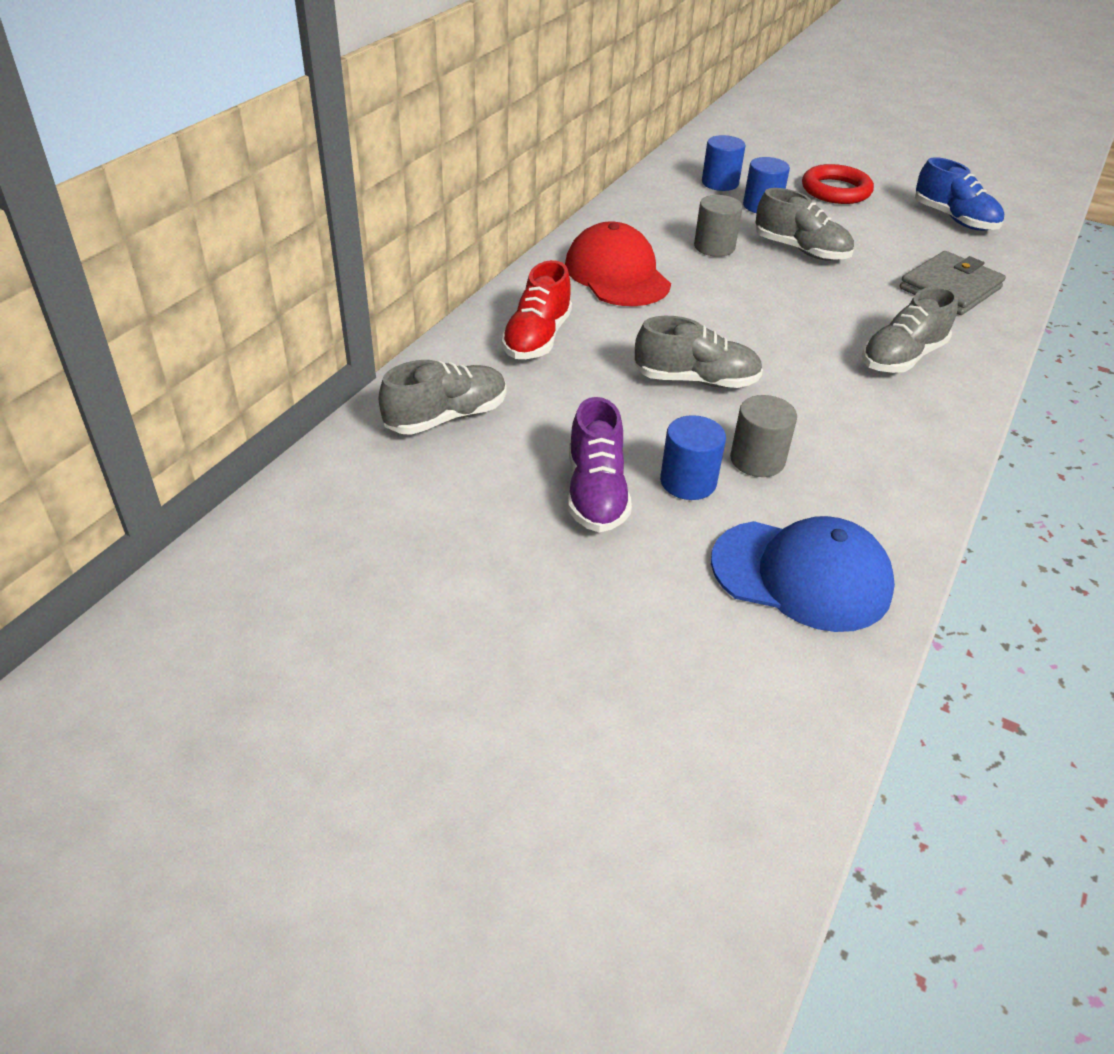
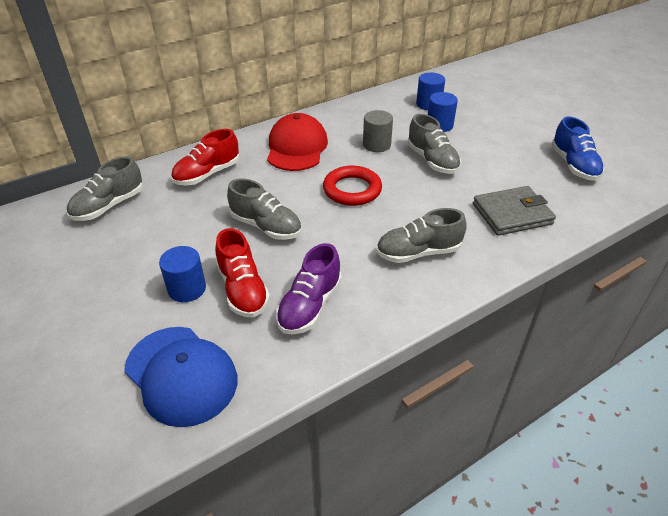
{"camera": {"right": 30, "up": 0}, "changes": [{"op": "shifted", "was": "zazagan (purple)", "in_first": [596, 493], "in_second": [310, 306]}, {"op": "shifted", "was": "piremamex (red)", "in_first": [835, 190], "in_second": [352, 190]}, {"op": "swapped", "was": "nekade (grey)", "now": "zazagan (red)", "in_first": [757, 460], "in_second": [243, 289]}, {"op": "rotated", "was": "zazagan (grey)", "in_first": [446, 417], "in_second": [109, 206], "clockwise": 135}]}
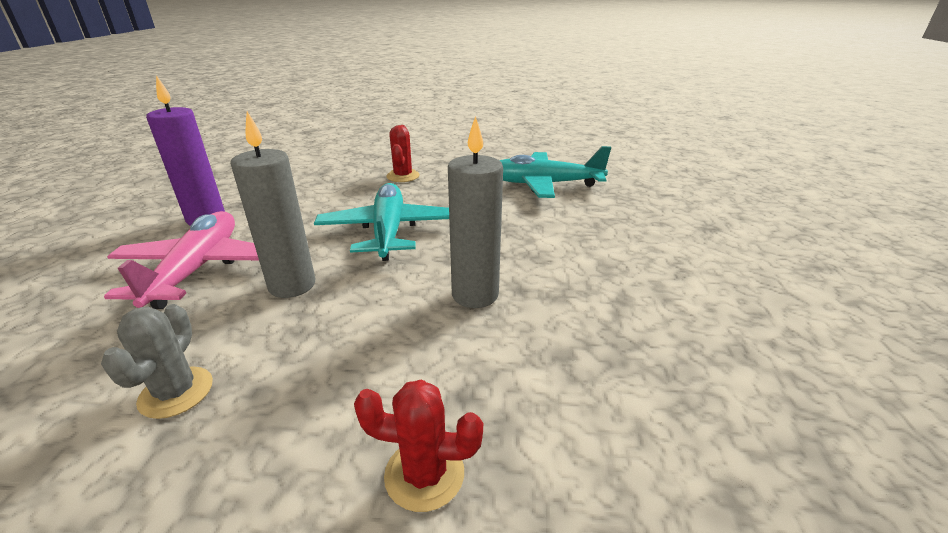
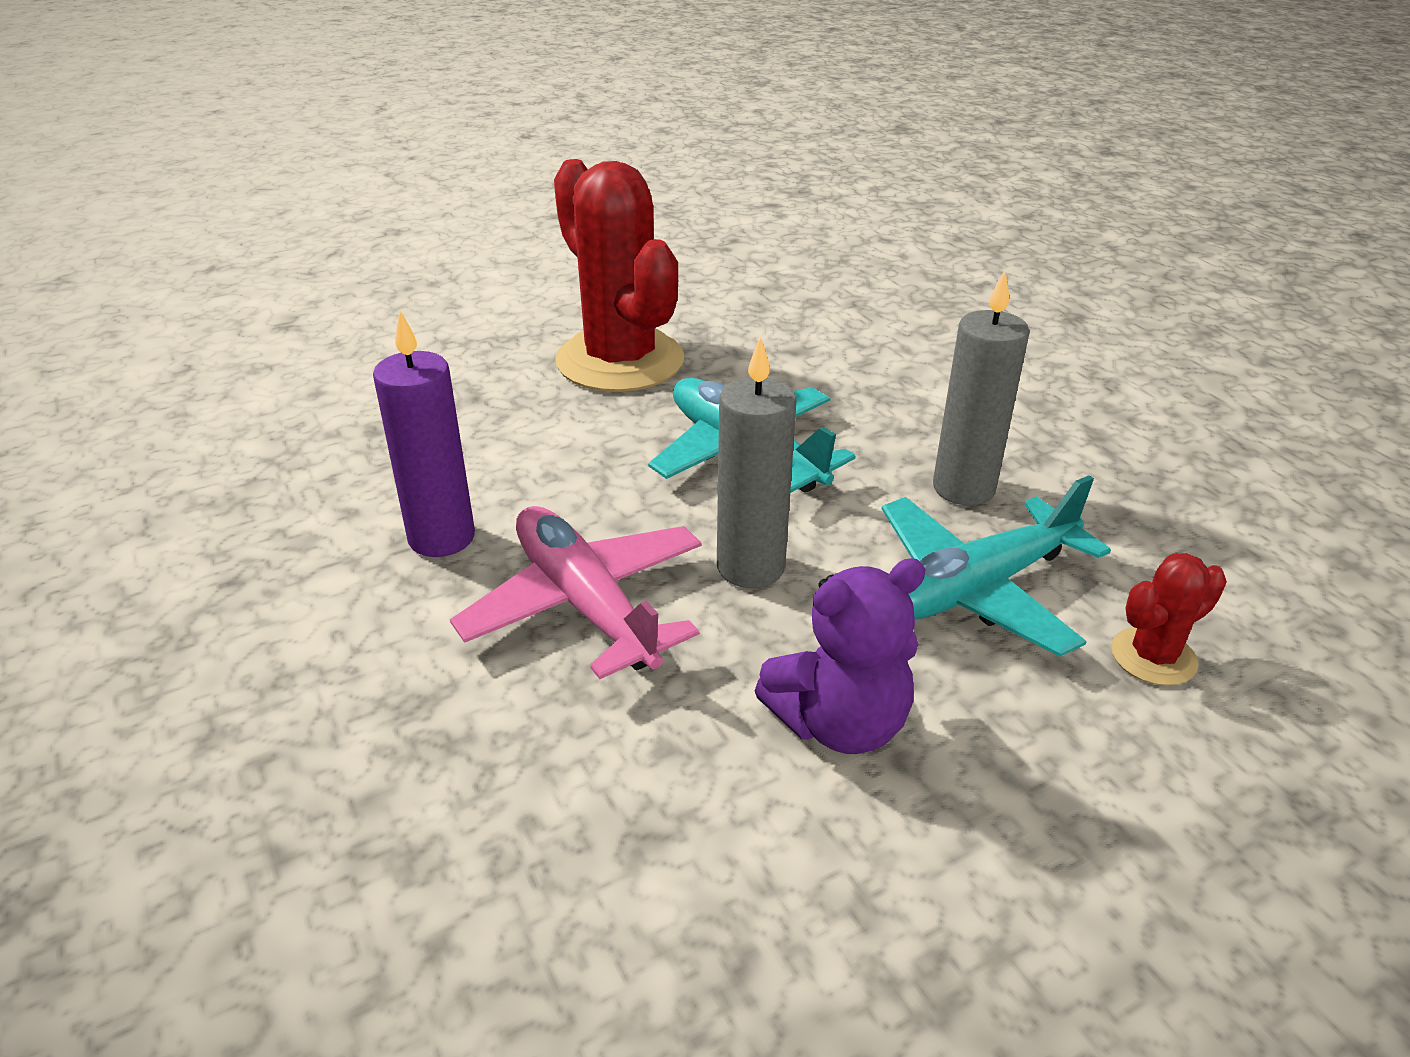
{"camera": {"right": -35, "up": 5}, "changes": [{"op": "shifted", "was": "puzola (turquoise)", "in_first": [544, 184], "in_second": [975, 589]}, {"op": "swapped", "was": "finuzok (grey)", "now": "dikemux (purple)", "in_first": [176, 392], "in_second": [839, 724]}, {"op": "scaled", "was": "finuzok (red)", "in_first": [403, 176], "in_second": [620, 361], "ratio": 2.23}]}
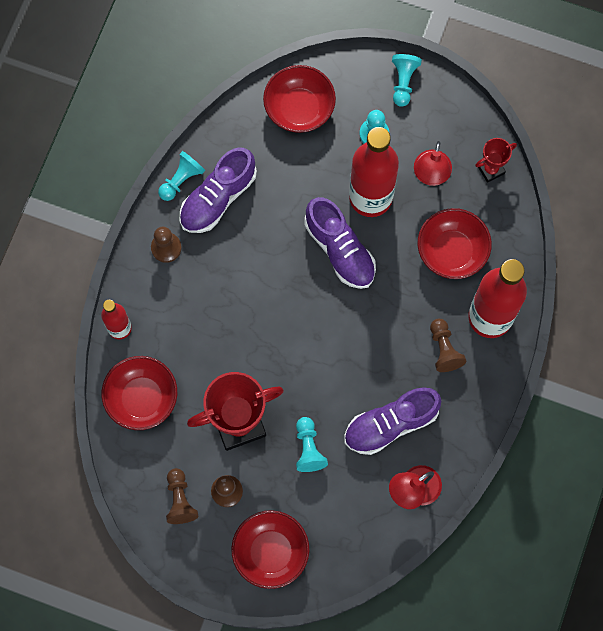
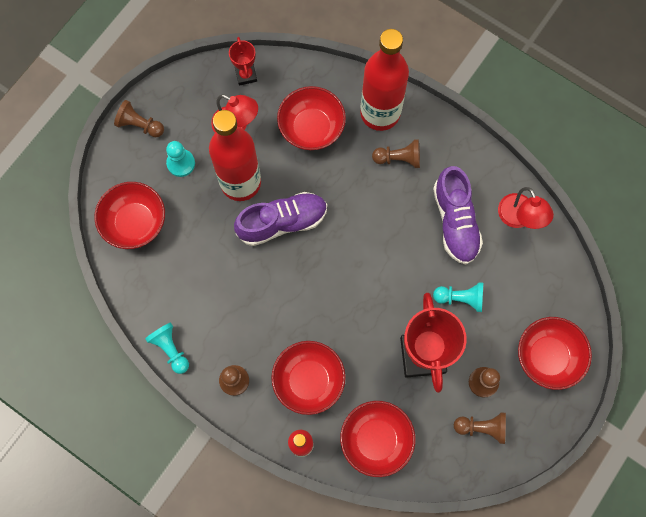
{"camera": {"right": -75, "up": 0}, "changes": [{"op": "gone", "was": "zazagan (purple)", "in_first": [218, 198]}, {"op": "new", "now": "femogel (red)", "in_second": [308, 380]}, {"op": "repainted", "was": "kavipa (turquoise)", "now": "kavipa (brown)", "in_first": [403, 82], "in_second": [140, 125]}]}
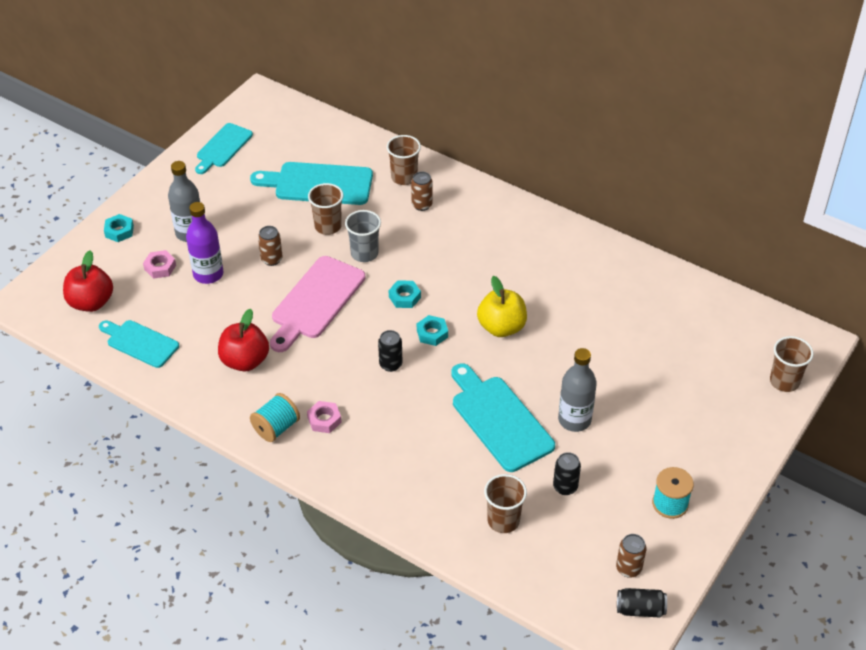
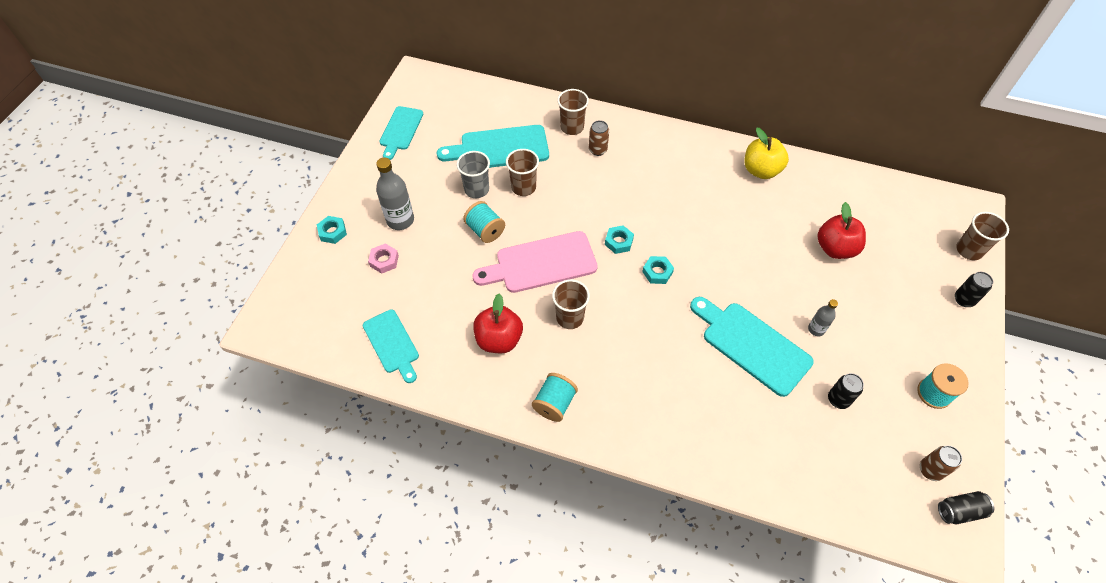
{"camera": {"right": -15, "up": 10}, "changes": [{"op": "gone", "was": "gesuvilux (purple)", "in_first": [208, 274]}, {"op": "gone", "was": "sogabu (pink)", "in_first": [324, 420]}, {"op": "shifted", "was": "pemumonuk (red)", "in_first": [91, 302], "in_second": [835, 248]}, {"op": "shifted", "was": "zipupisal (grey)", "in_first": [364, 253], "in_second": [476, 189]}, {"op": "shifted", "was": "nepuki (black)", "in_first": [390, 364], "in_second": [964, 300]}, {"op": "shifted", "was": "pemumonuk (yellow)", "in_first": [501, 327], "in_second": [761, 170]}, {"op": "shifted", "was": "zipupisal (brown)", "in_first": [503, 520], "in_second": [570, 318]}, {"op": "swapped", "was": "nepuki (brown)", "now": "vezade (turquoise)", "in_first": [271, 259], "in_second": [485, 230]}, {"op": "rotated", "was": "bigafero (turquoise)", "in_first": [140, 343], "in_second": [392, 344], "clockwise": -135}, {"op": "rotated", "was": "bigafero (pink)", "in_first": [316, 301], "in_second": [541, 263], "clockwise": 60}, {"op": "scaled", "was": "gesuvilux (grey)", "in_first": [574, 420], "in_second": [816, 329], "ratio": 0.56}]}
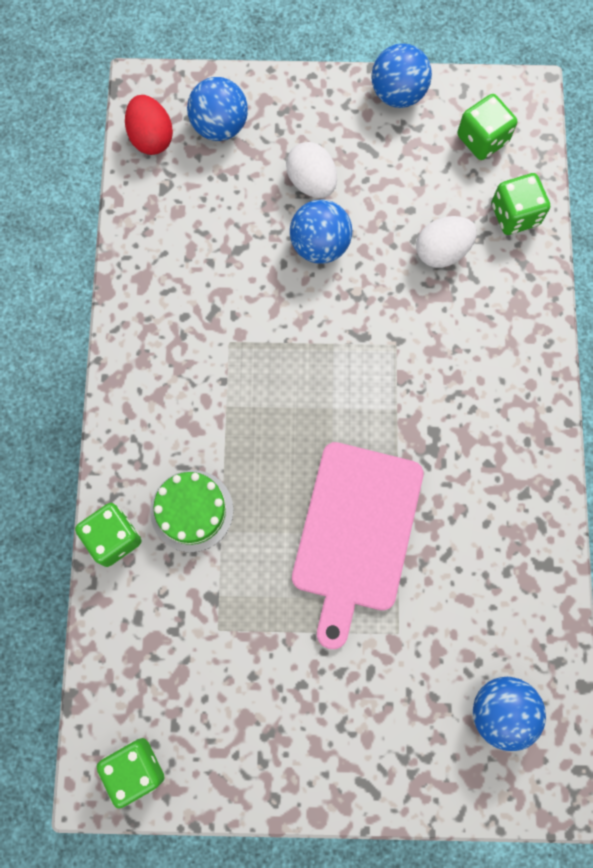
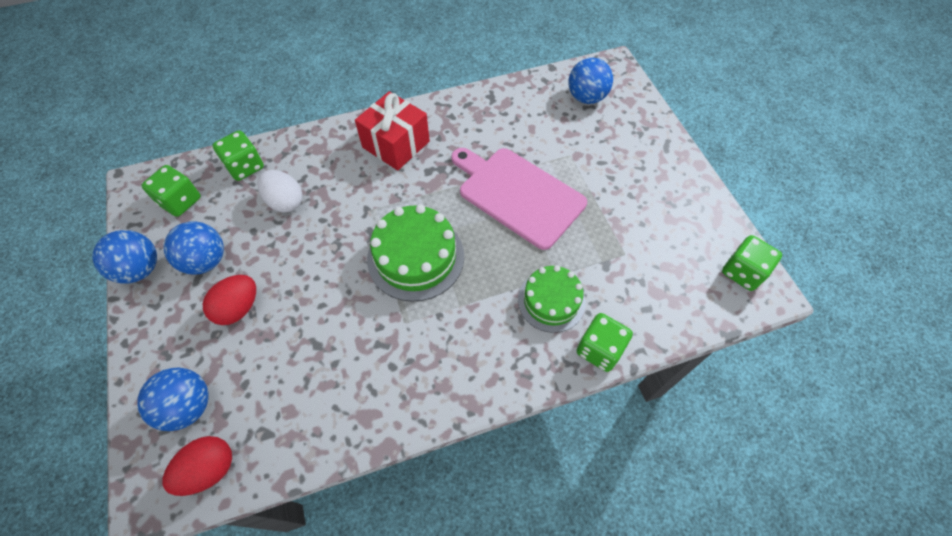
{"camera": {"right": -110, "up": -15}, "changes": [{"op": "new", "now": "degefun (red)", "in_second": [396, 144]}, {"op": "new", "now": "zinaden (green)", "in_second": [416, 257]}, {"op": "shifted", "was": "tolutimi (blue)", "in_first": [320, 245], "in_second": [206, 261]}, {"op": "repainted", "was": "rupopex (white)", "now": "rupopex (red)", "in_first": [311, 182], "in_second": [238, 308]}, {"op": "rotated", "was": "bigafero (pink)", "in_first": [355, 533], "in_second": [518, 194], "clockwise": -135}]}
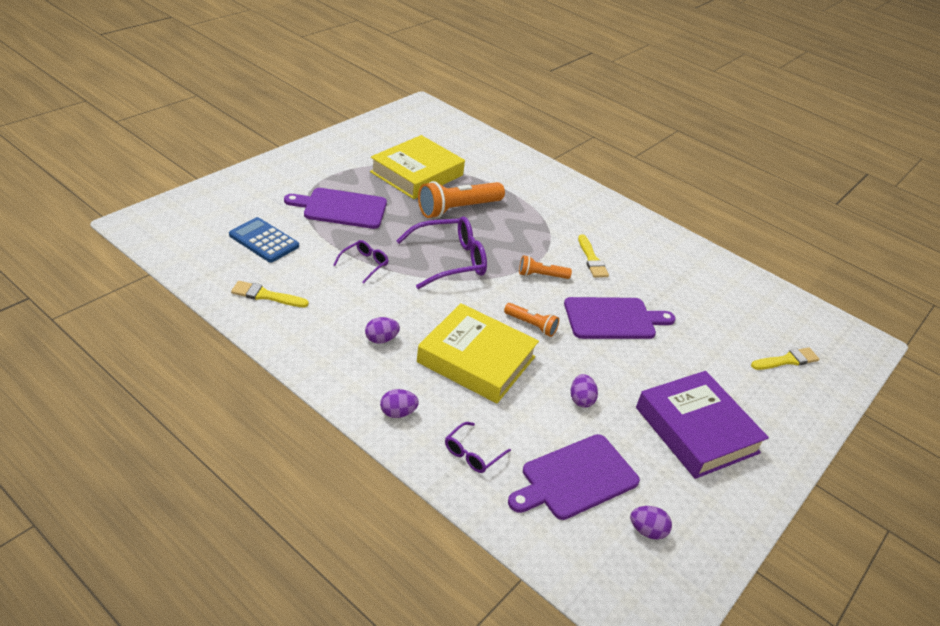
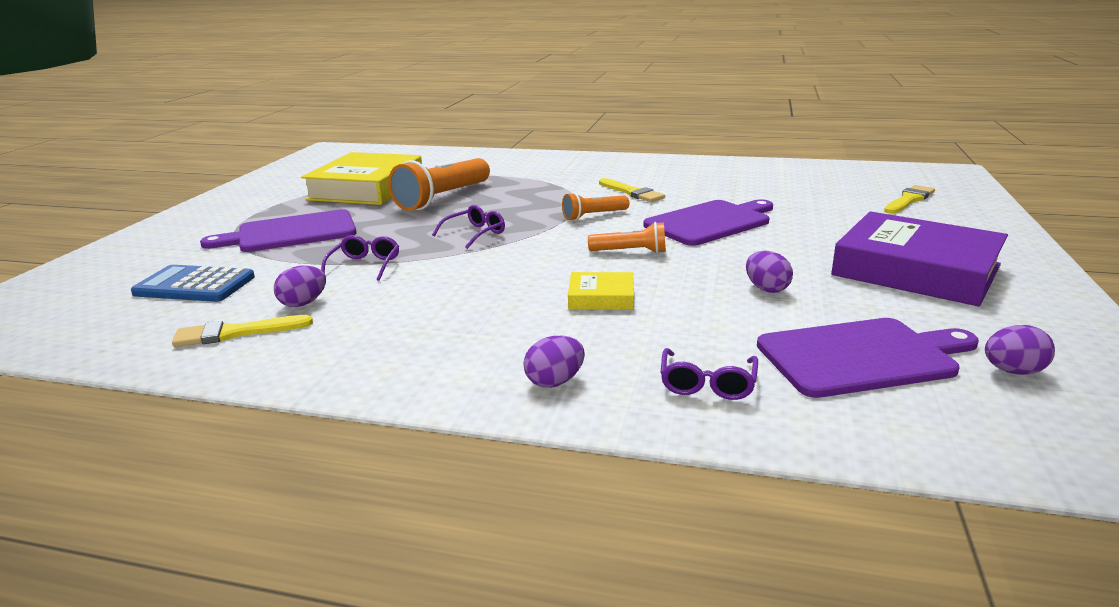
{"camera": {"right": -20, "up": -15}, "changes": [{"op": "shifted", "was": "rupopex (purple)", "in_first": [381, 339], "in_second": [303, 303]}, {"op": "rotated", "was": "bigafero (purple)", "in_first": [575, 478], "in_second": [862, 356], "clockwise": -135}, {"op": "scaled", "was": "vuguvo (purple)", "in_first": [450, 260], "in_second": [475, 234], "ratio": 0.51}, {"op": "scaled", "was": "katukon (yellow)", "in_first": [476, 359], "in_second": [601, 297], "ratio": 0.45}]}
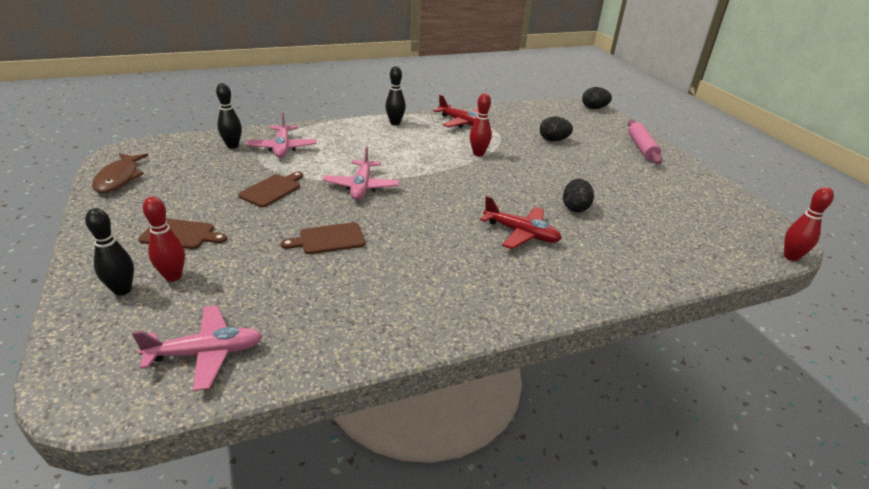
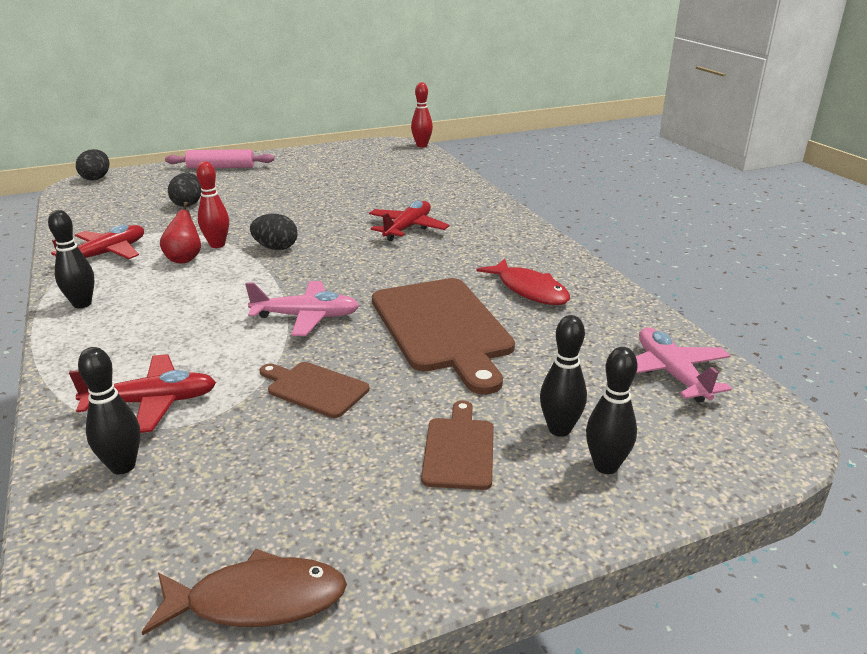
{"camera": {"right": -90, "up": -5}, "changes": [{"op": "new", "now": "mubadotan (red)", "in_second": [184, 259]}, {"op": "new", "now": "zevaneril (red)", "in_second": [529, 290]}, {"op": "shifted", "was": "rupopex (black)", "in_first": [575, 208], "in_second": [276, 248]}, {"op": "repainted", "was": "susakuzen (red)", "now": "susakuzen (black)", "in_first": [173, 276], "in_second": [559, 429]}, {"op": "repainted", "was": "puzola (pink)", "now": "puzola (red)", "in_first": [282, 148], "in_second": [152, 402]}, {"op": "scaled", "was": "bigafero (brown)", "in_first": [328, 239], "in_second": [442, 328], "ratio": 1.98}]}
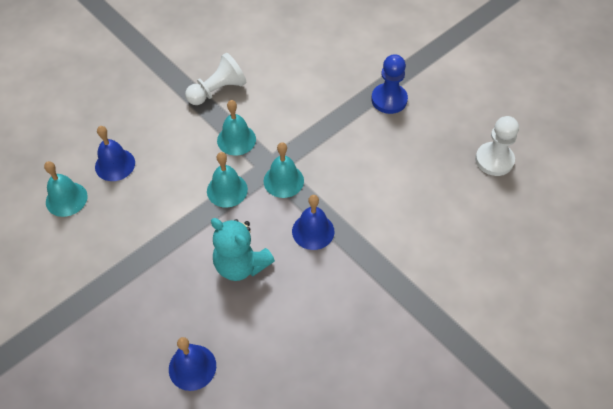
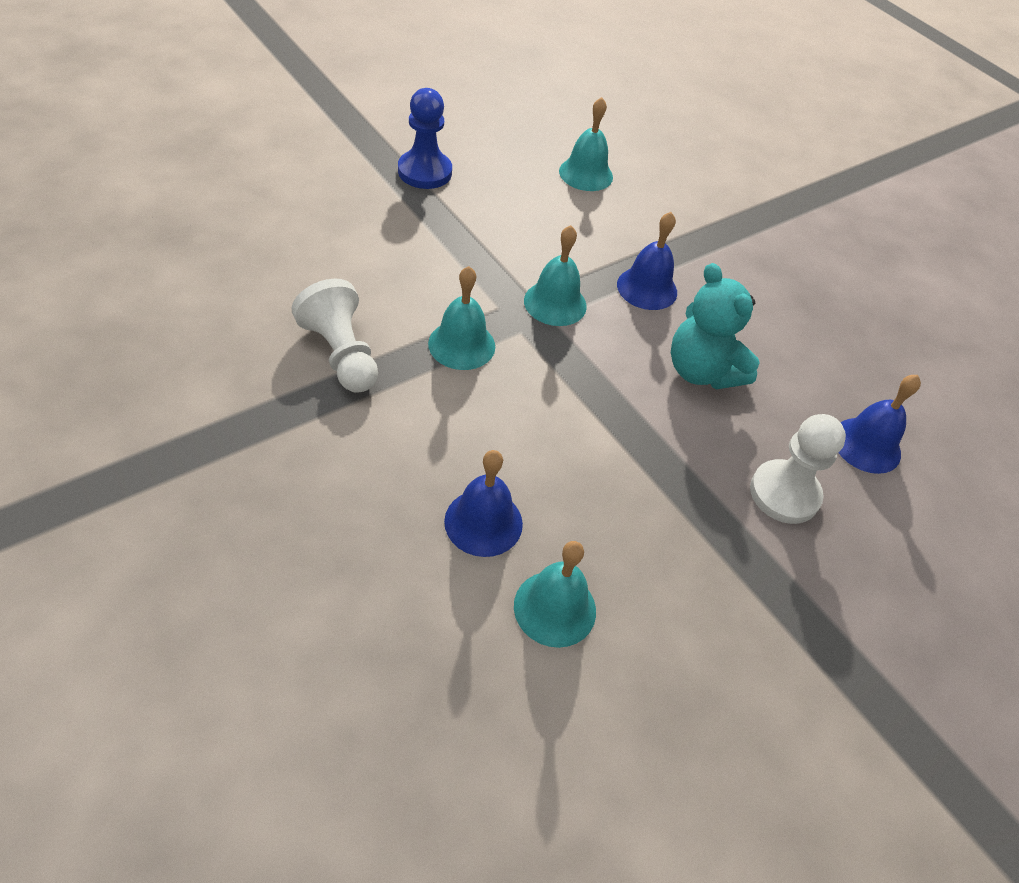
{"camera": {"right": -90, "up": -5}, "changes": [{"op": "shifted", "was": "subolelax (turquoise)", "in_first": [227, 190], "in_second": [586, 174]}, {"op": "shifted", "was": "kavipa (white)", "in_first": [494, 160], "in_second": [784, 493]}, {"op": "rotated", "was": "dikemux (turquoise)", "in_first": [241, 265], "in_second": [701, 371], "clockwise": 105}]}
